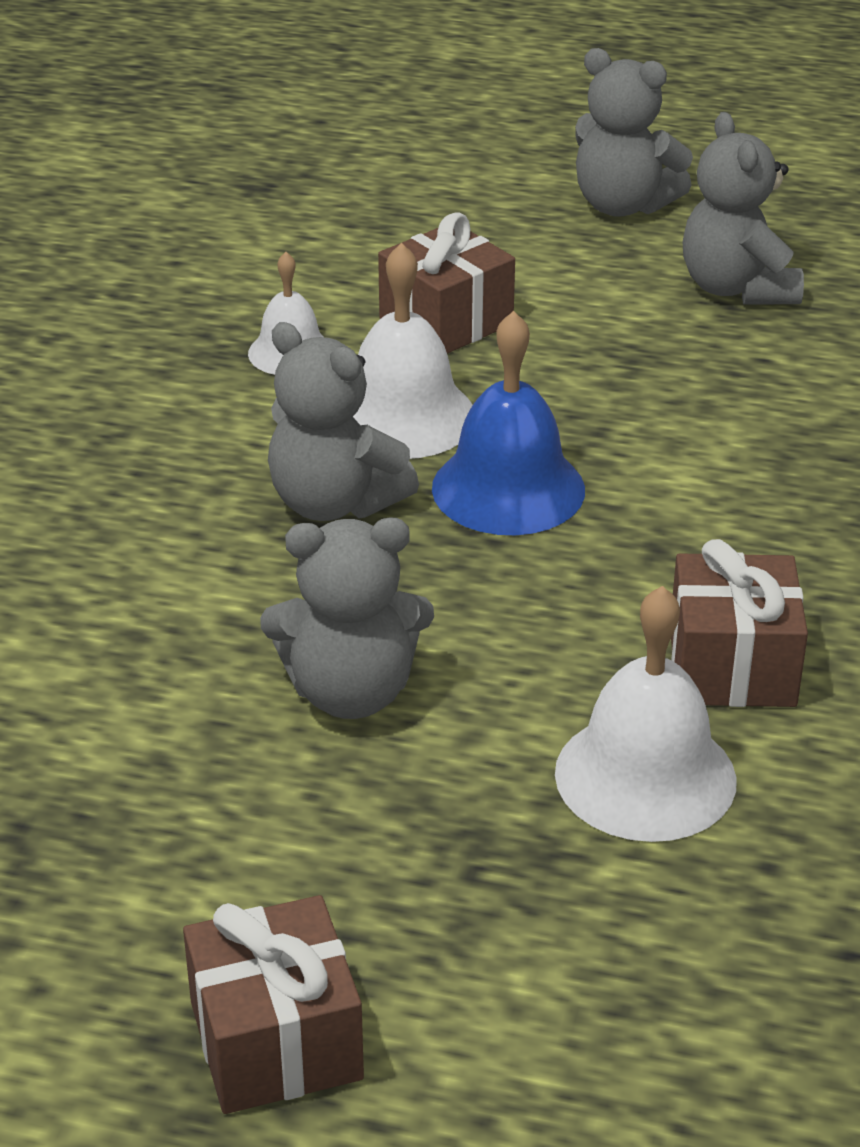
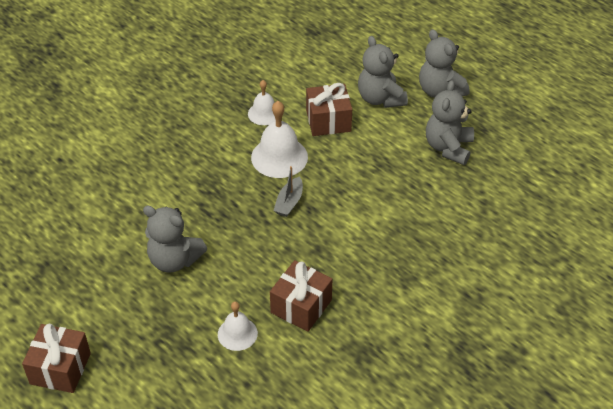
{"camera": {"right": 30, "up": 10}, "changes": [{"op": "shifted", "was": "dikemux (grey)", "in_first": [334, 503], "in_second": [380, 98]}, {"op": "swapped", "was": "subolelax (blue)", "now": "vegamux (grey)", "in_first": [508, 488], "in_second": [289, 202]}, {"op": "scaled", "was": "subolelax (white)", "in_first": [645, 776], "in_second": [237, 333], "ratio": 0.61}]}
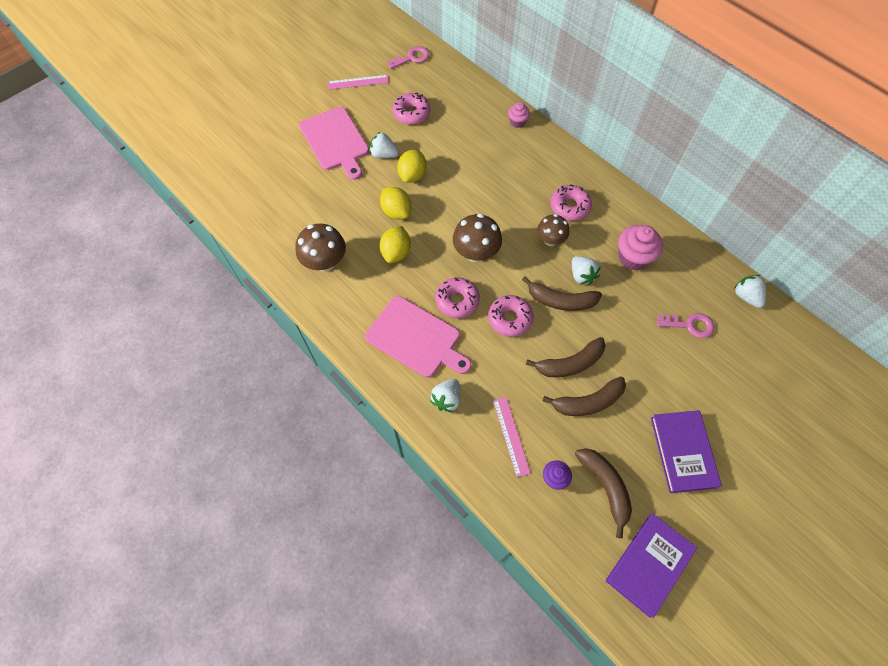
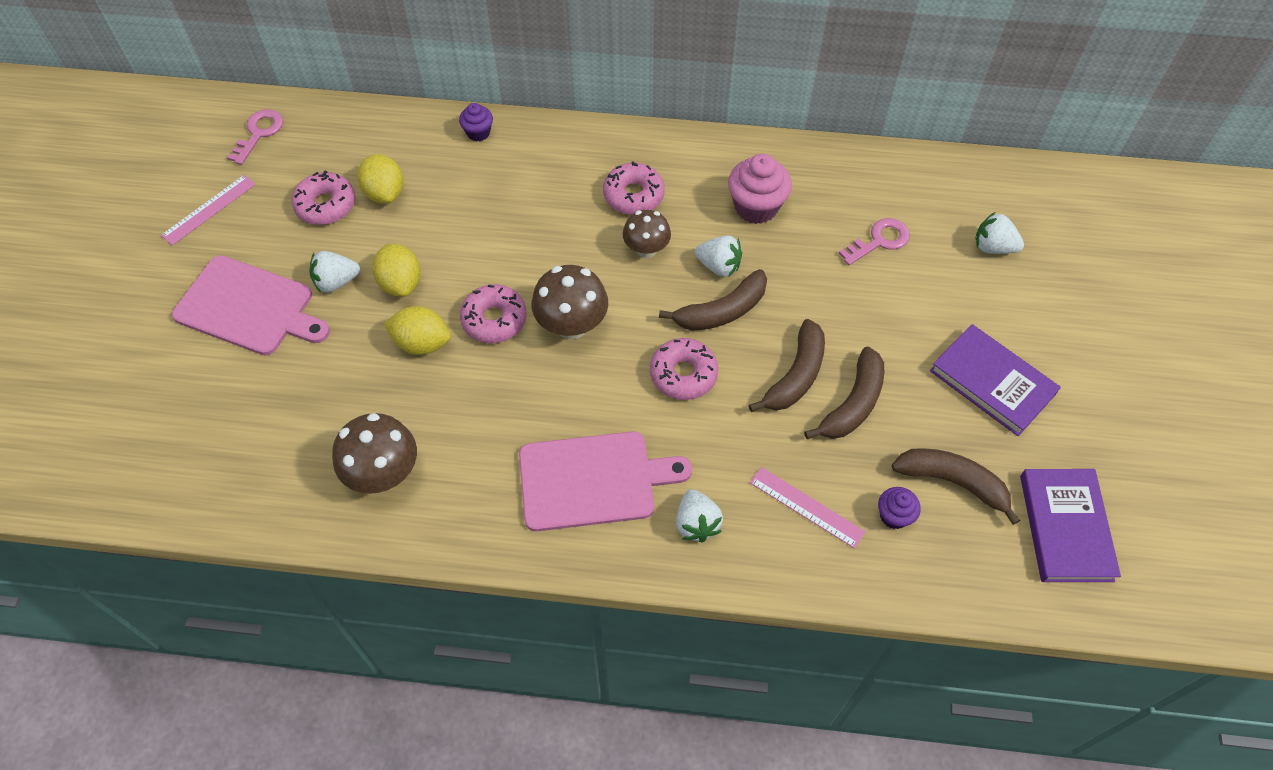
{"camera": {"right": -40, "up": -5}, "changes": [{"op": "shifted", "was": "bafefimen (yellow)", "in_first": [396, 252], "in_second": [385, 193]}, {"op": "shifted", "was": "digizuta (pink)", "in_first": [457, 301], "in_second": [494, 319]}, {"op": "shifted", "was": "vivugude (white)", "in_first": [746, 296], "in_second": [993, 247]}, {"op": "repainted", "was": "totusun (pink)", "now": "totusun (purple)", "in_first": [517, 122], "in_second": [478, 133]}]}
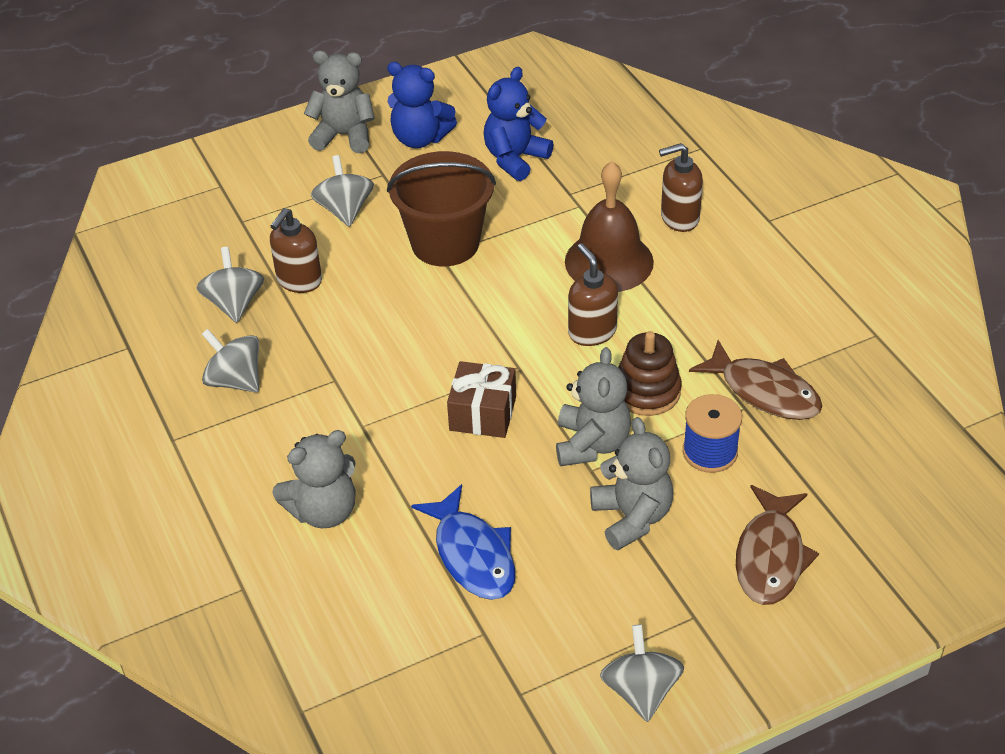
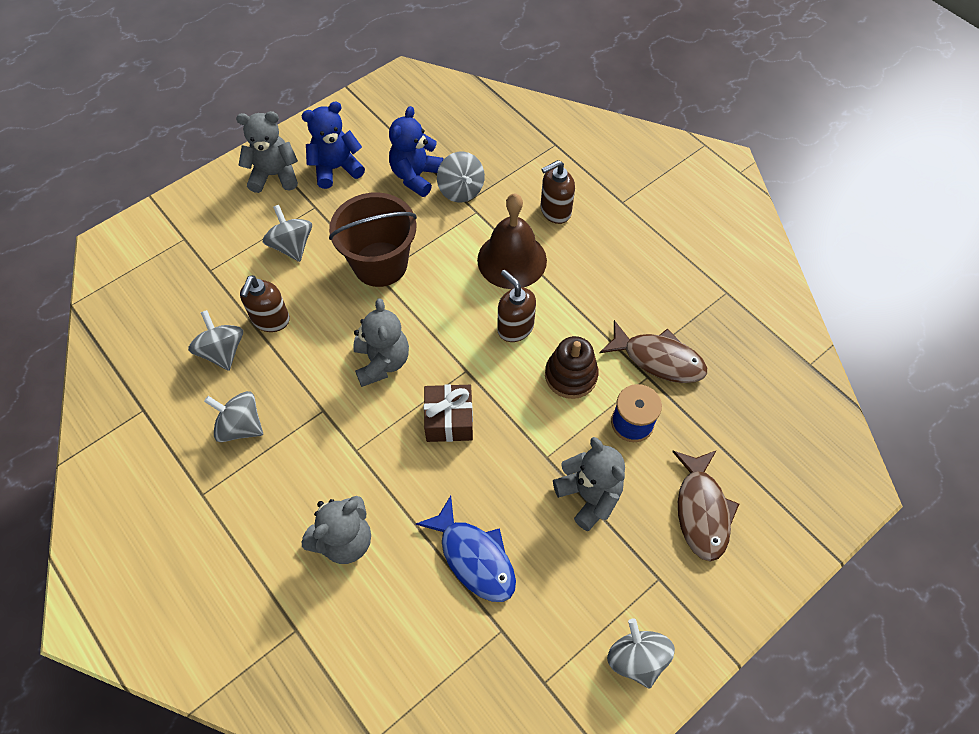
{"camera": {"right": -15, "up": 15}, "changes": [{"op": "new", "now": "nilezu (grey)", "in_second": [461, 190]}, {"op": "shifted", "was": "dikemux (grey)", "in_first": [591, 444], "in_second": [382, 362]}, {"op": "rotated", "was": "dikemux (blue)", "in_first": [420, 138], "in_second": [336, 168], "clockwise": 150}]}
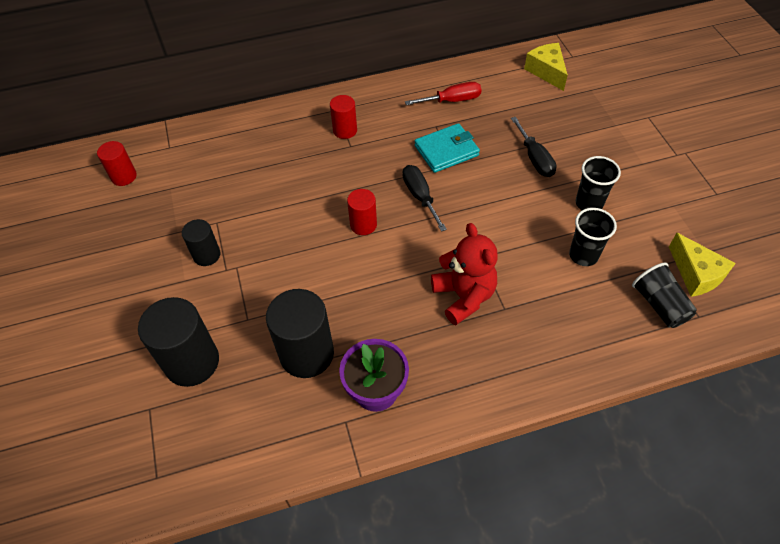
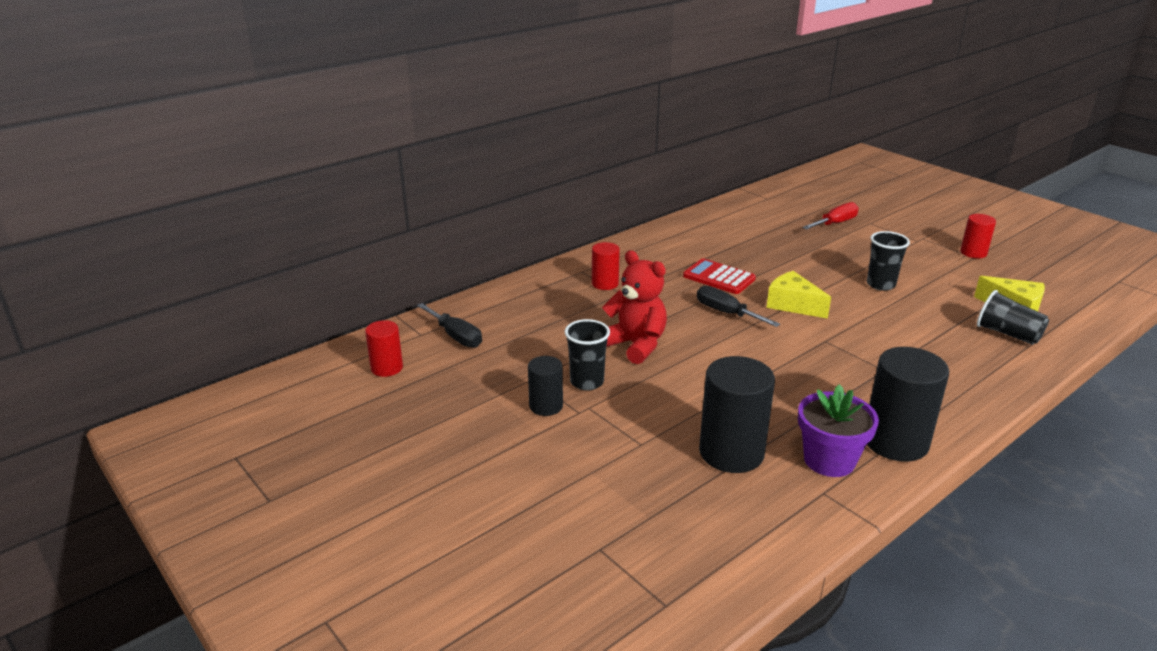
{"camera": {"right": -25, "up": -25}, "changes": [{"op": "shifted", "was": "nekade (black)", "in_first": [192, 362], "in_second": [895, 442]}, {"op": "shifted", "was": "nekade (red)", "in_first": [363, 225], "in_second": [973, 253]}, {"op": "shifted", "was": "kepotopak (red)", "in_first": [452, 100], "in_second": [835, 223]}, {"op": "shifted", "was": "dikemux (red)", "in_first": [464, 296], "in_second": [635, 345]}, {"op": "shifted", "was": "kepotopak (black)", "in_first": [534, 158], "in_second": [456, 336]}, {"op": "shifted", "was": "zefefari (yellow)", "in_first": [546, 71], "in_second": [792, 305]}, {"op": "shifted", "was": "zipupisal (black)", "in_first": [583, 255], "in_second": [587, 382]}, {"op": "swapped", "was": "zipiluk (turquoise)", "now": "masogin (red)", "in_first": [446, 151], "in_second": [719, 277]}]}
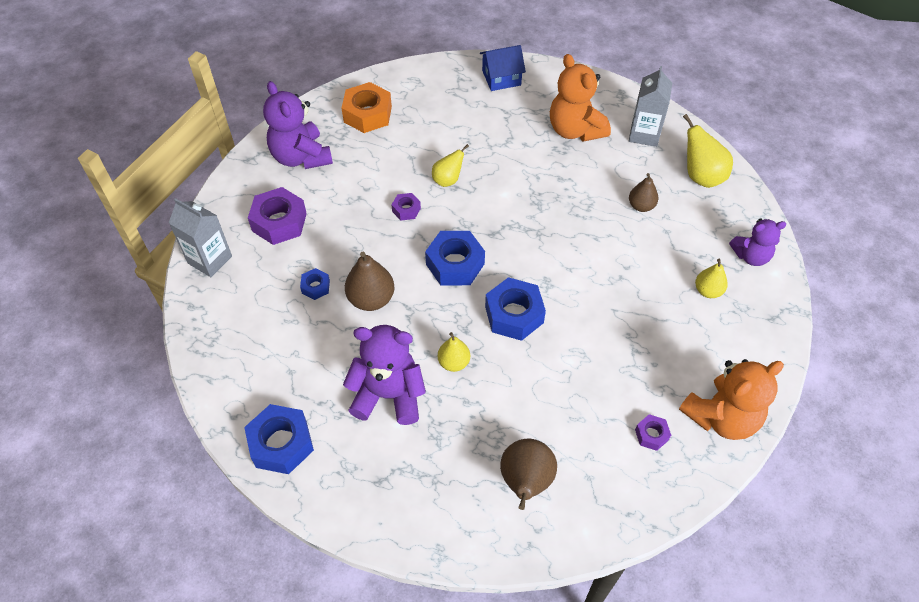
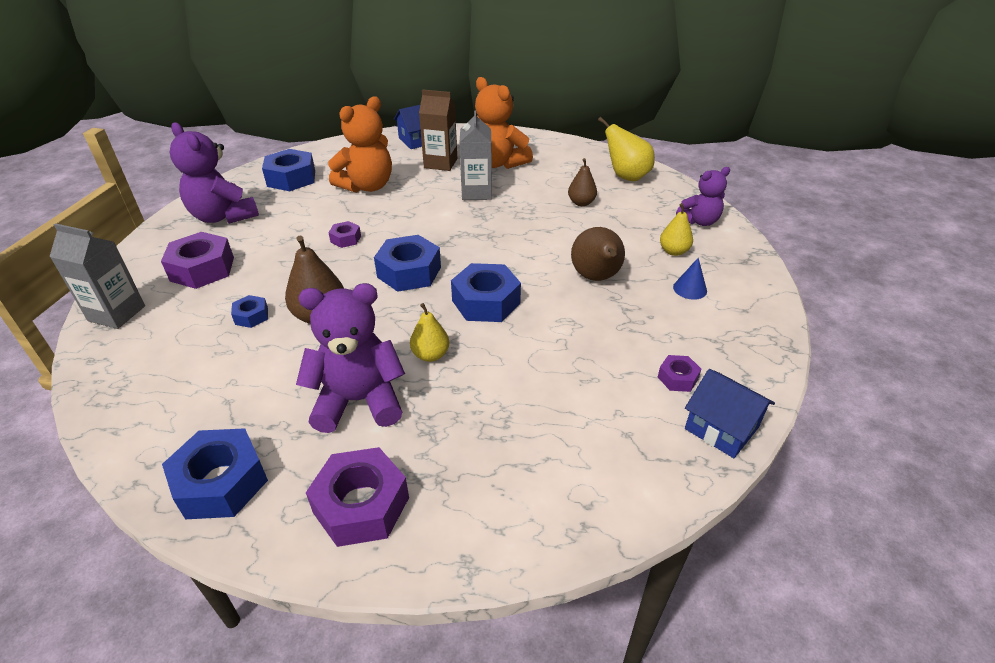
{"camera": {"right": -15, "up": -15}, "changes": [{"op": "gone", "was": "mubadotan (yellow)", "in_first": [448, 180]}, {"op": "new", "now": "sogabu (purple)", "in_second": [361, 505]}, {"op": "new", "now": "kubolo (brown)", "in_second": [440, 163]}, {"op": "new", "now": "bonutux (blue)", "in_second": [690, 289]}, {"op": "new", "now": "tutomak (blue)", "in_second": [721, 428]}, {"op": "shifted", "was": "mubadotan (brown)", "in_first": [525, 482], "in_second": [596, 278]}, {"op": "shifted", "was": "kubolo (grey)", "in_first": [644, 134], "in_second": [476, 192]}, {"op": "shifted", "was": "dikemux (orange)", "in_first": [721, 417], "in_second": [367, 186]}, {"op": "repainted", "was": "sogabu (orange)", "now": "sogabu (blue)", "in_first": [367, 114], "in_second": [291, 178]}]}
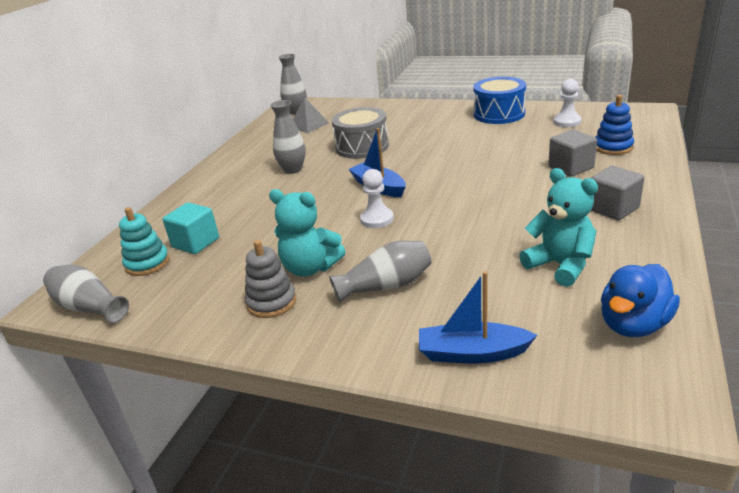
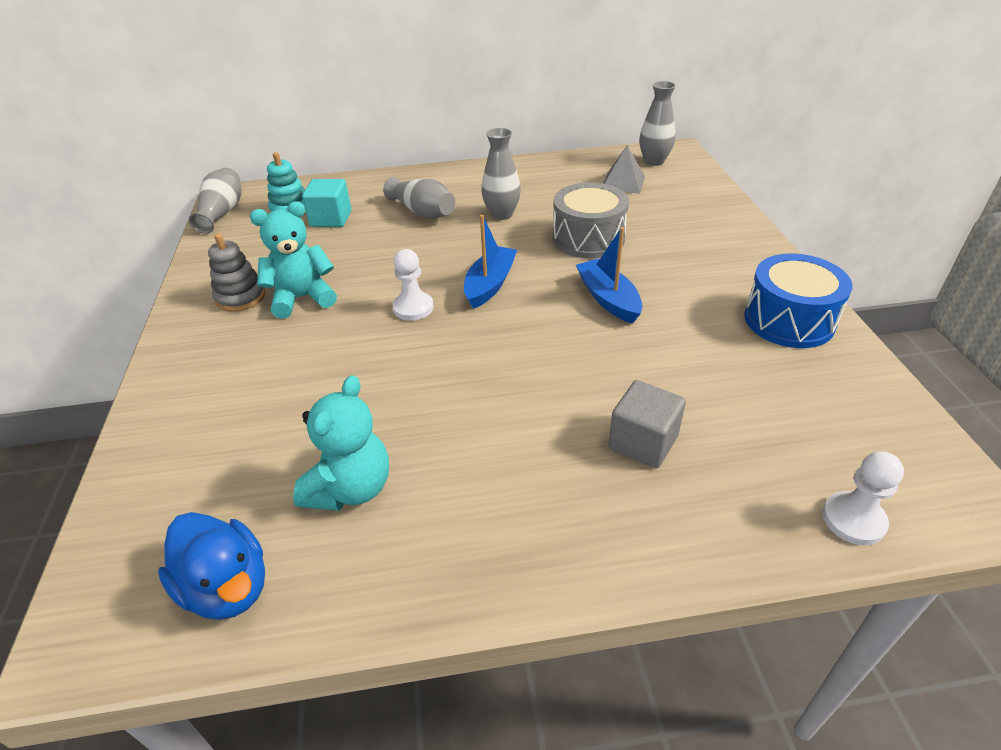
{"camera": {"right": 60, "up": 10}, "changes": [{"op": "gone", "was": "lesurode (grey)", "in_first": [613, 209]}, {"op": "gone", "was": "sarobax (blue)", "in_first": [613, 147]}, {"op": "shifted", "was": "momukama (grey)", "in_first": [386, 286], "in_second": [423, 212]}, {"op": "shifted", "was": "vegamux (blue)", "in_first": [472, 353], "in_second": [608, 299]}, {"op": "shifted", "was": "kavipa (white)", "in_first": [567, 122], "in_second": [853, 520]}, {"op": "rotated", "was": "dikemux (turquoise)", "in_first": [310, 268], "in_second": [302, 298], "clockwise": 75}, {"op": "rotated", "was": "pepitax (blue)", "in_first": [633, 324], "in_second": [228, 587], "clockwise": -150}]}
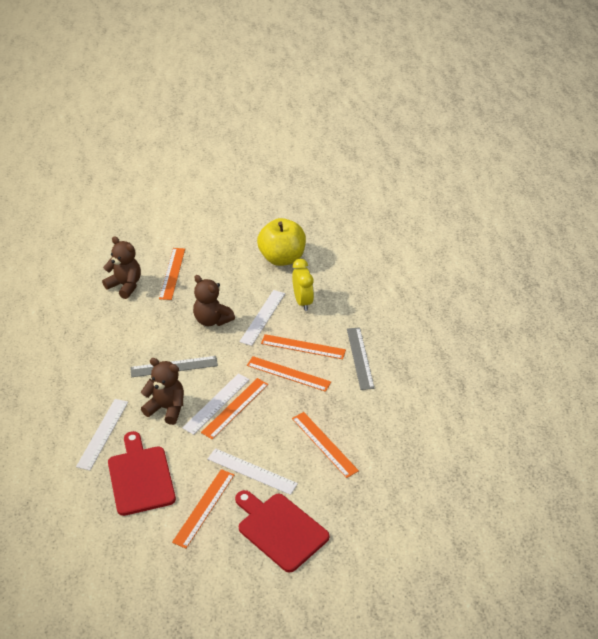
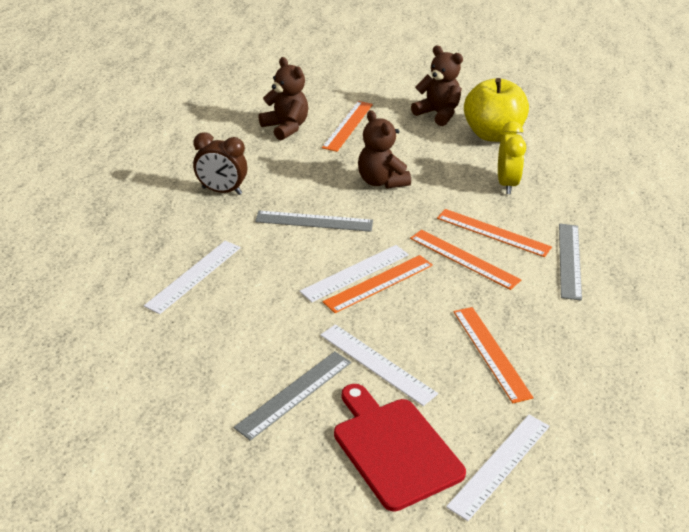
{"camera": {"right": 15, "up": -5}, "changes": [{"op": "gone", "was": "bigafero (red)", "in_first": [140, 477]}, {"op": "new", "now": "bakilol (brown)", "in_second": [221, 191]}, {"op": "shifted", "was": "dikemux (brown)", "in_first": [166, 408], "in_second": [438, 114]}, {"op": "shifted", "was": "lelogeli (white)", "in_first": [262, 317], "in_second": [499, 465]}, {"op": "repainted", "was": "lelogeli (orange)", "now": "lelogeli (grey)", "in_first": [204, 507], "in_second": [294, 394]}]}
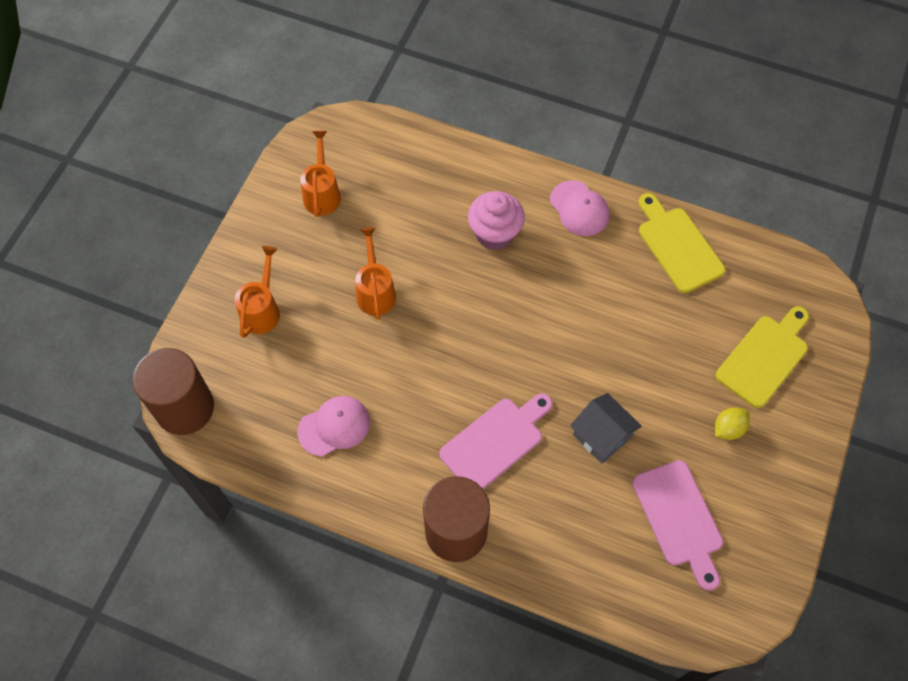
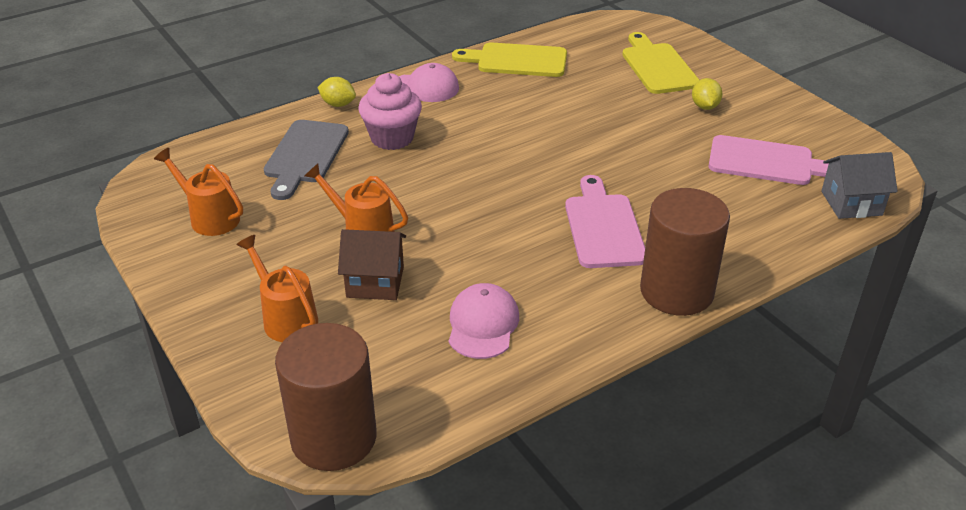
{"camera": {"right": -55, "up": -25}, "changes": [{"op": "new", "now": "bigafero (grey)", "in_second": [305, 155]}, {"op": "new", "now": "bafefimen (yellow)", "in_second": [338, 104]}, {"op": "new", "now": "tutomak (brown)", "in_second": [375, 282]}, {"op": "shifted", "was": "tutomak (grey)", "in_first": [602, 436], "in_second": [851, 203]}]}
